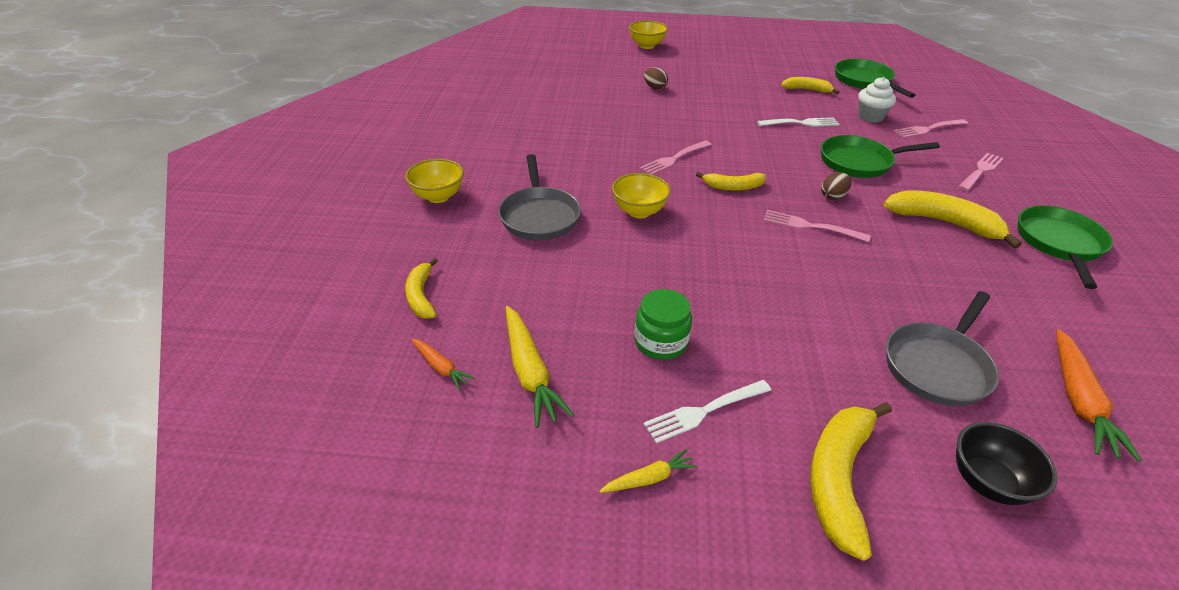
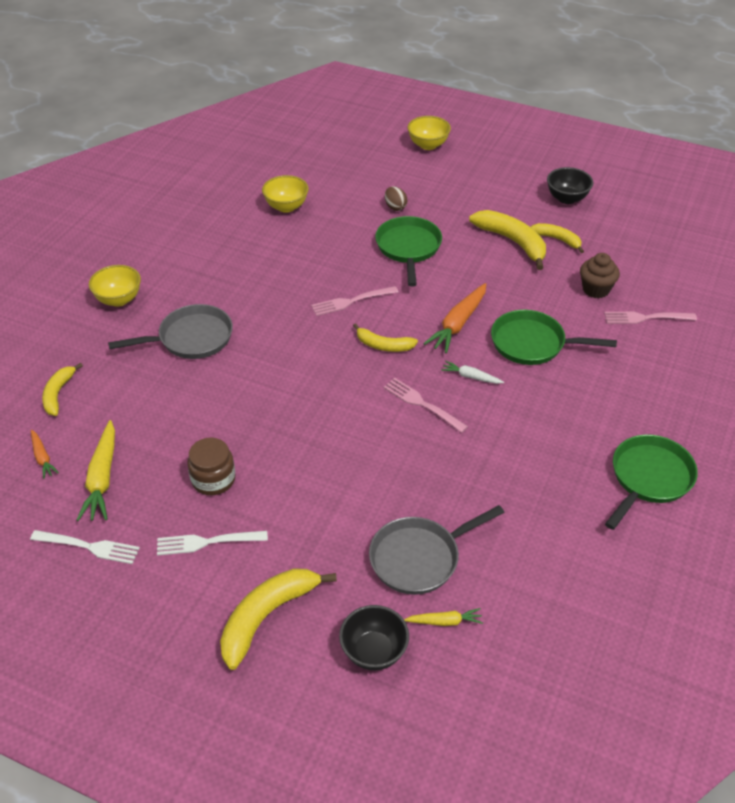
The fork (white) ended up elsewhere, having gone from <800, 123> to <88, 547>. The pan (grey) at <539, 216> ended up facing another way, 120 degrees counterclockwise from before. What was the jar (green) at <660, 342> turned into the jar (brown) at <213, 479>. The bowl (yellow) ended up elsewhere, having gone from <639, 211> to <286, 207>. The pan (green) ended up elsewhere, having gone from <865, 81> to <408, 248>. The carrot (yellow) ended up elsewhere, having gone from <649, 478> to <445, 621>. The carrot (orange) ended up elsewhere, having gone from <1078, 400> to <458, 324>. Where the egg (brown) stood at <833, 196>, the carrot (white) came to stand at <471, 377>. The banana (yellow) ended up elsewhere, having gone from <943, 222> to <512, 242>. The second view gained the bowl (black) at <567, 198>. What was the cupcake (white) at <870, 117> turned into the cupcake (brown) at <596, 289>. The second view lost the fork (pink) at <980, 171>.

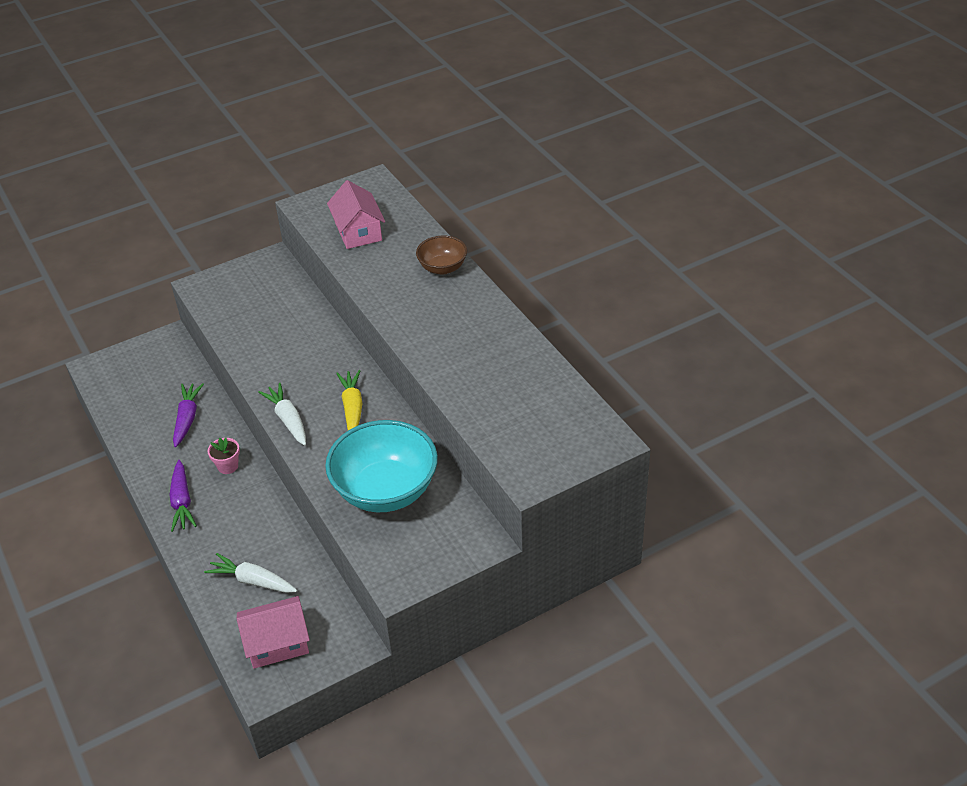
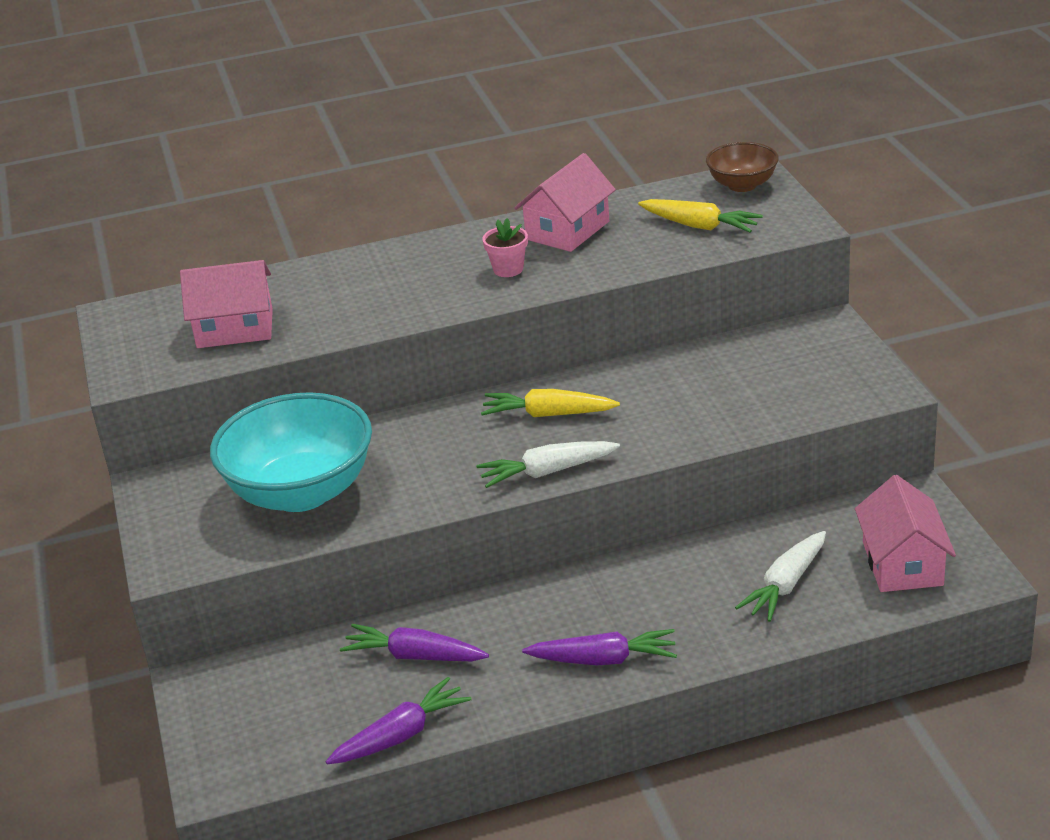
The bowl (turquoise) ended up elsewhere, having gone from <385, 490> to <301, 492>. The second view gained the carrot (purple) at <401, 735>. The flower pot (pink) ended up elsewhere, having gone from <228, 466> to <508, 269>. The second view gained the house (pink) at <567, 230>. The second view gained the carrot (yellow) at <699, 226>. The bowl (brown) ended up elsewhere, having gone from <442, 268> to <742, 185>.

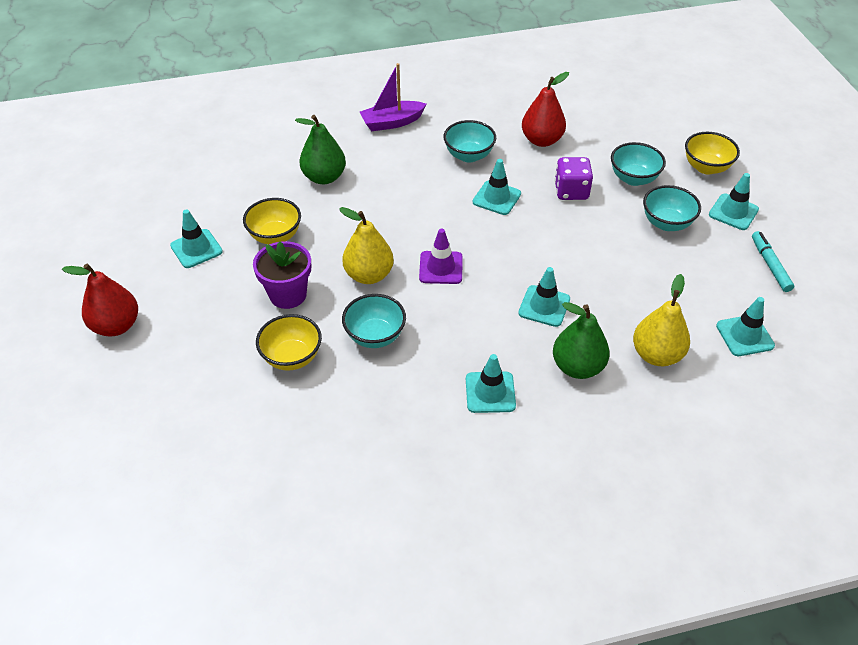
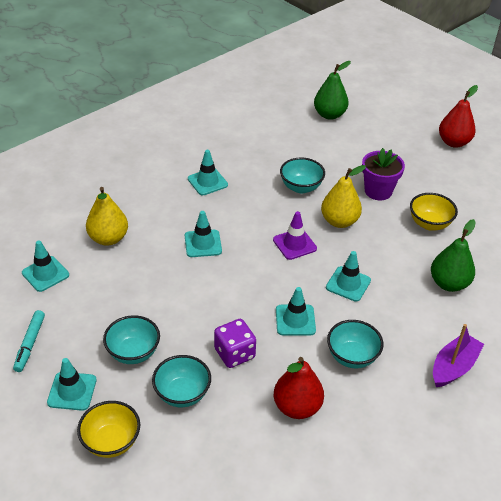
The marker (turquoise) at <770, 265> ended up facing another way, 45 degrees clockwise from before. The pear (green) ended up elsewhere, having gone from <577, 367> to <329, 115>. The traffic cone (turquoise) ended up elsewhere, having gone from <196, 249> to <348, 284>. The second view lost the bowl (yellow) at <292, 357>.

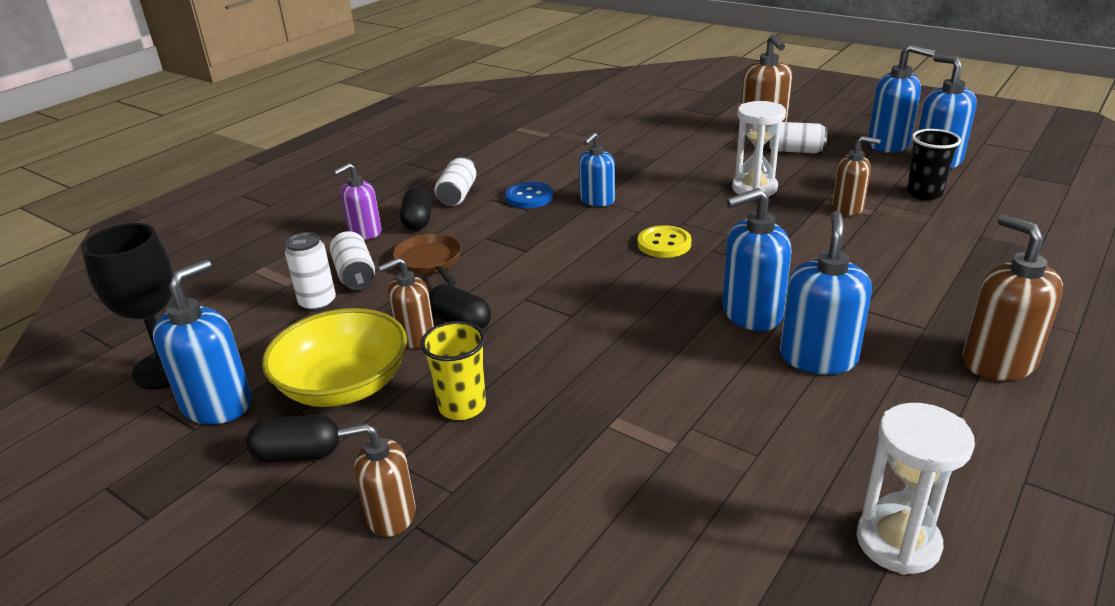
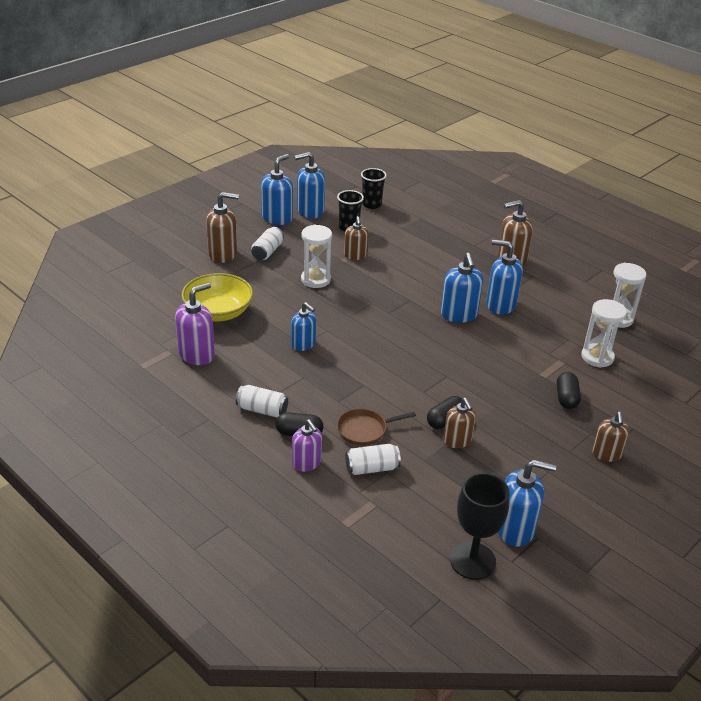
The second view gained the soap dispenser (purple) at <197, 354>. The bowl (yellow) ended up elsewhere, having gone from <344, 385> to <218, 312>. The soap dispenser (brown) at <848, 207> ended up facing another way, 150 degrees clockwise from before. The second view gained the cup (black) at <371, 204>. The soap dispenser (blue) at <218, 404> ended up facing another way, 150 degrees clockwise from before. The capsule (black) ended up elsewhere, having gone from <298, 454> to <566, 398>. The second view gained the hourglass (white) at <597, 357>. The second view lost the can (white) at <318, 303>. The second view lost the cup (yellow) at <462, 406>. The second view lost the button (blue) at <529, 197>. The second view lost the button (yellow) at <664, 244>.

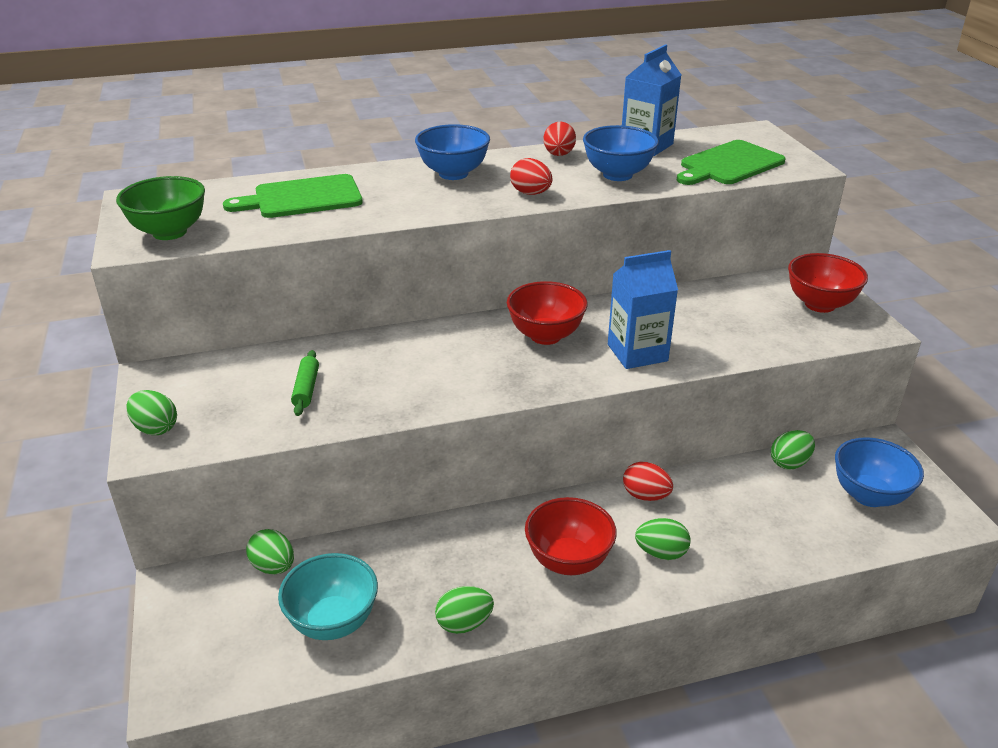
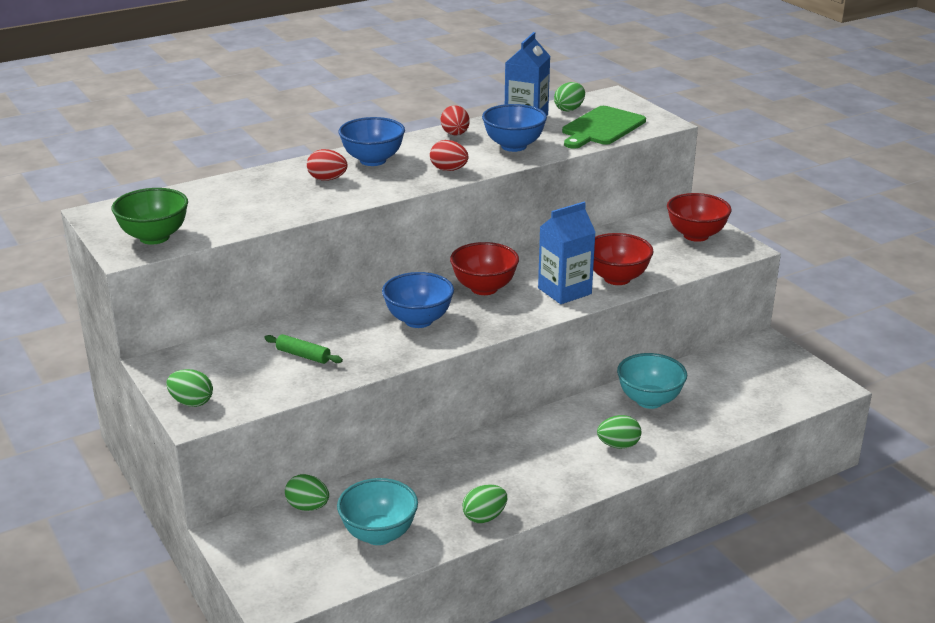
The rolling pin (green) at <306, 389> ended up facing another way, 45 degrees counterclockwise from before. The egg (red) ended up elsewhere, having gone from <645, 496> to <327, 179>. The bowl (blue) ended up elsewhere, having gone from <869, 495> to <418, 320>. The egg (green) ended up elsewhere, having gone from <789, 463> to <569, 109>. The bowl (red) ended up elsewhere, having gone from <568, 561> to <617, 278>. The second view gained the bowl (turquoise) at <649, 400>. The second view lost the cutting board (green) at <302, 198>.

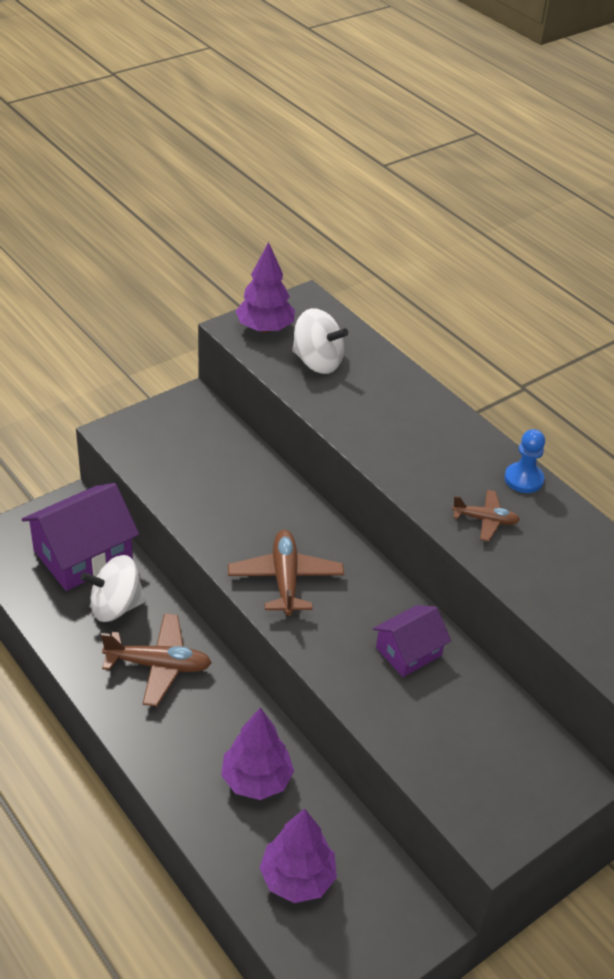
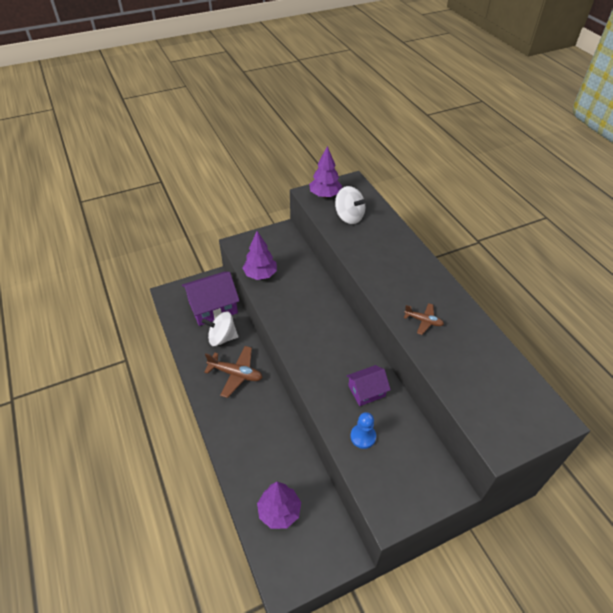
The tree (purple) ended up elsewhere, having gone from <256, 780> to <260, 274>. The pawn (blue) ended up elsewhere, having gone from <523, 479> to <363, 437>. The second view lost the plane (brown) at <285, 579>.

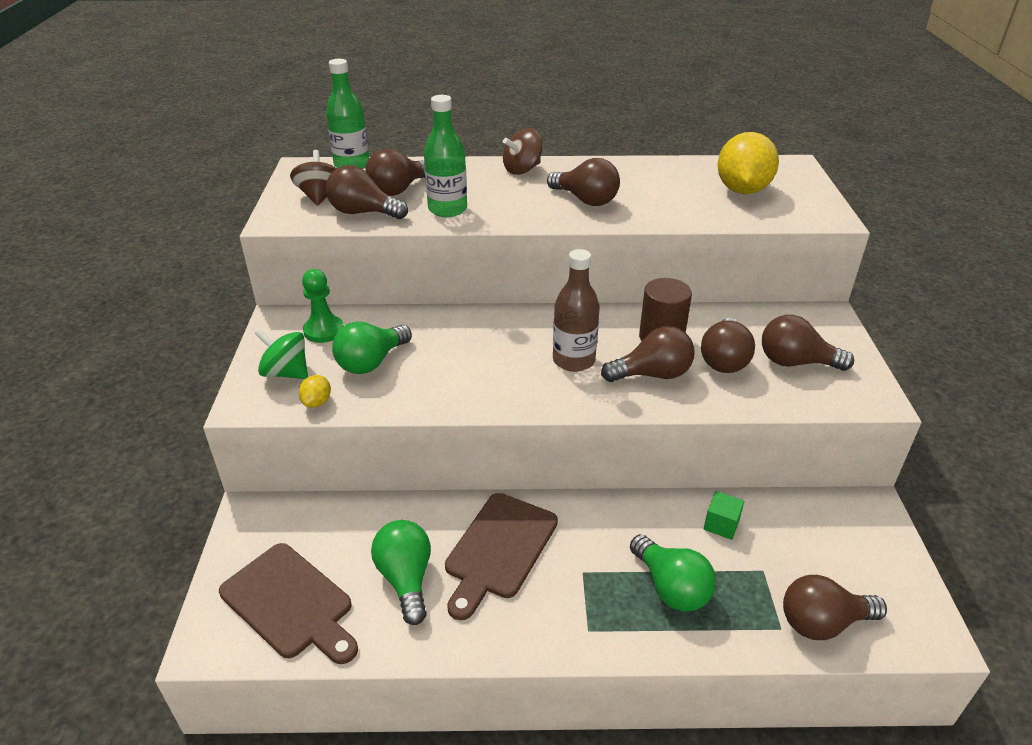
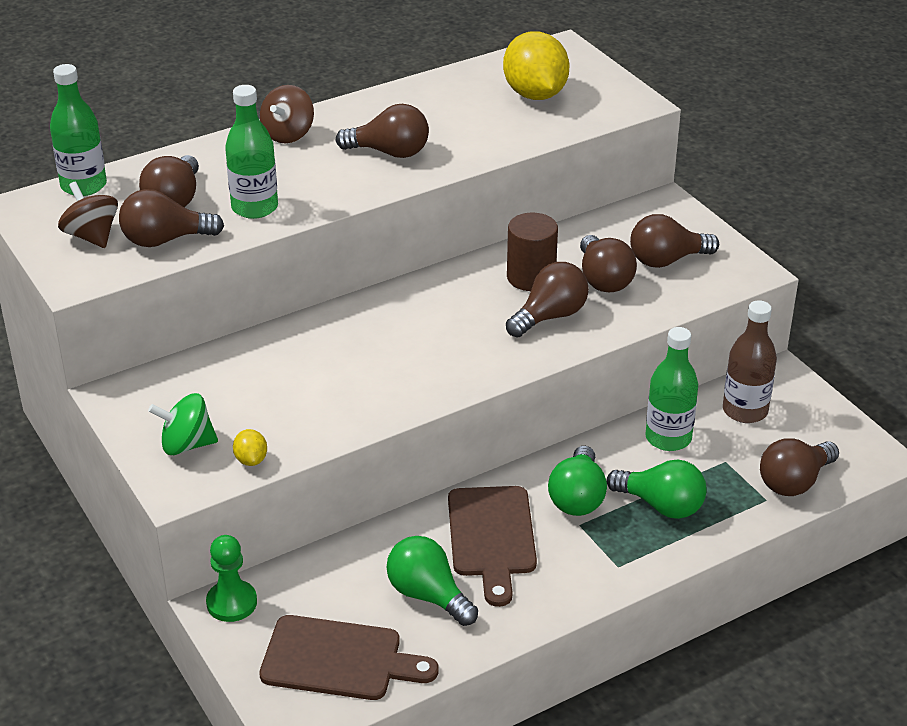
The pawn (green) ended up elsewhere, having gone from <324, 331> to <231, 603>. The light bulb (green) ended up elsewhere, having gone from <371, 362> to <577, 498>. Where the cube (green) stood at <721, 525>, the bottle (green) came to stand at <668, 438>. The bottle (brown) ended up elsewhere, having gone from <573, 360> to <745, 411>.

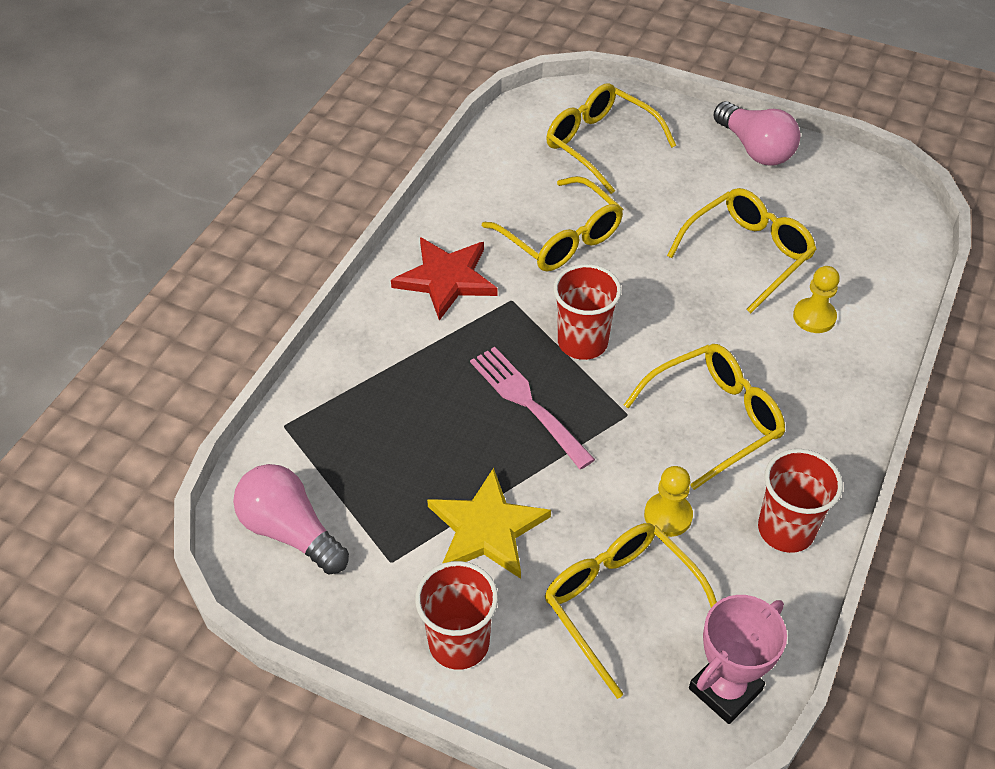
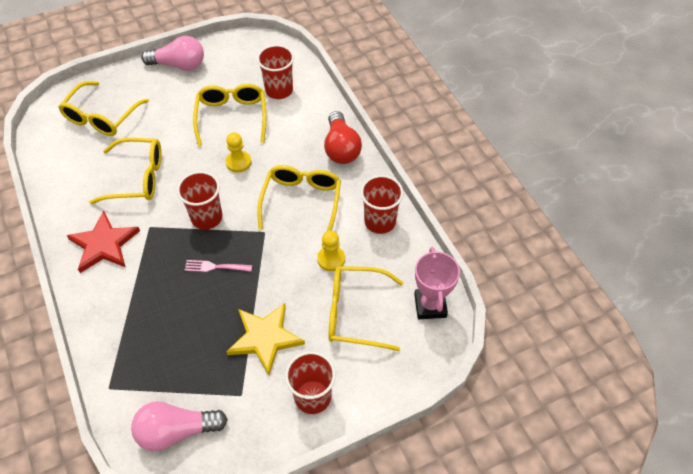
The glasses (yellow) at <599, 144> ended up facing another way, 60 degrees counterclockwise from before. The size of the fork (pink) at <527, 403> changed by a factor of 0.62. The pawn (yellow) ended up elsewhere, having gone from <814, 317> to <238, 162>. The second view gained the cup (red) at <279, 90>. The second view gained the light bulb (red) at <341, 148>.

